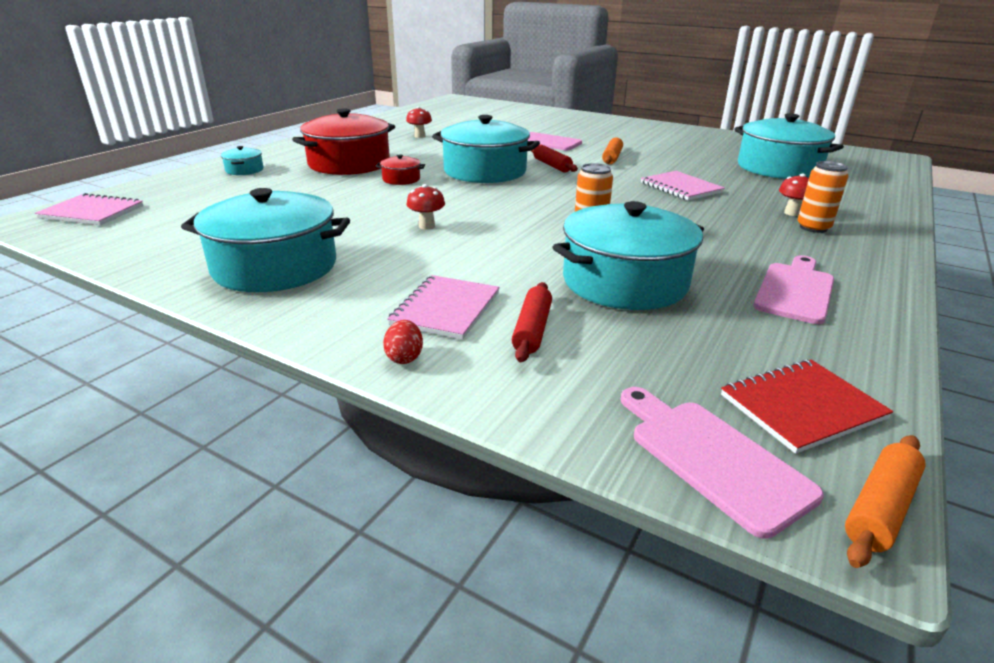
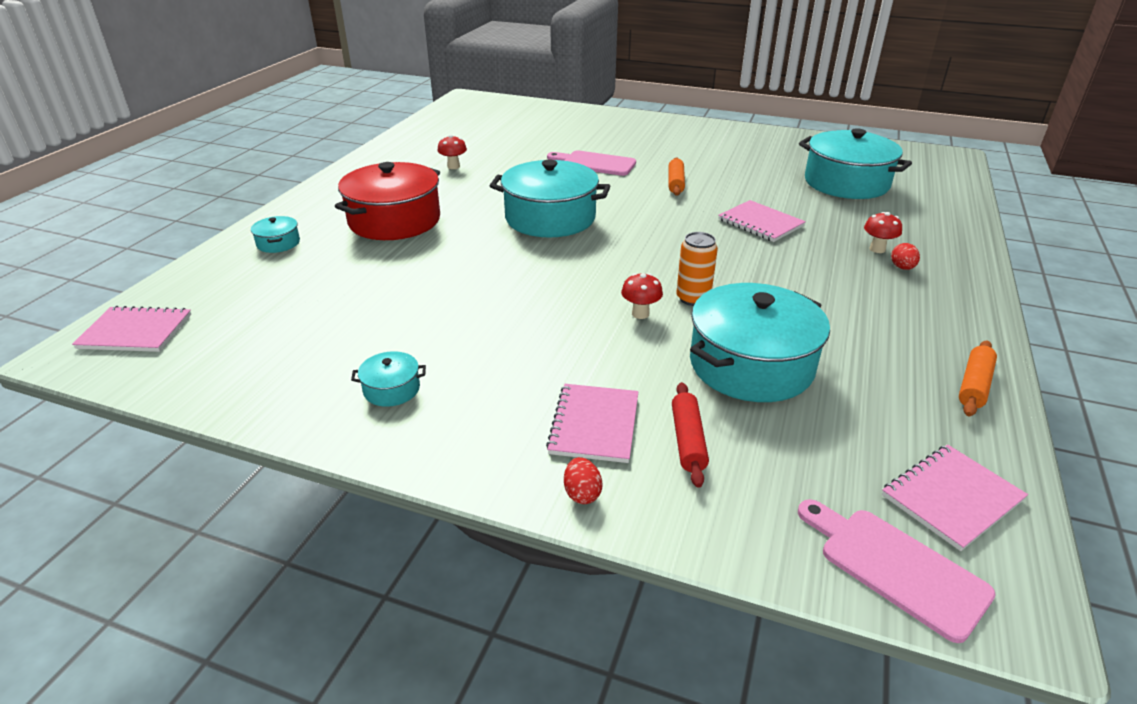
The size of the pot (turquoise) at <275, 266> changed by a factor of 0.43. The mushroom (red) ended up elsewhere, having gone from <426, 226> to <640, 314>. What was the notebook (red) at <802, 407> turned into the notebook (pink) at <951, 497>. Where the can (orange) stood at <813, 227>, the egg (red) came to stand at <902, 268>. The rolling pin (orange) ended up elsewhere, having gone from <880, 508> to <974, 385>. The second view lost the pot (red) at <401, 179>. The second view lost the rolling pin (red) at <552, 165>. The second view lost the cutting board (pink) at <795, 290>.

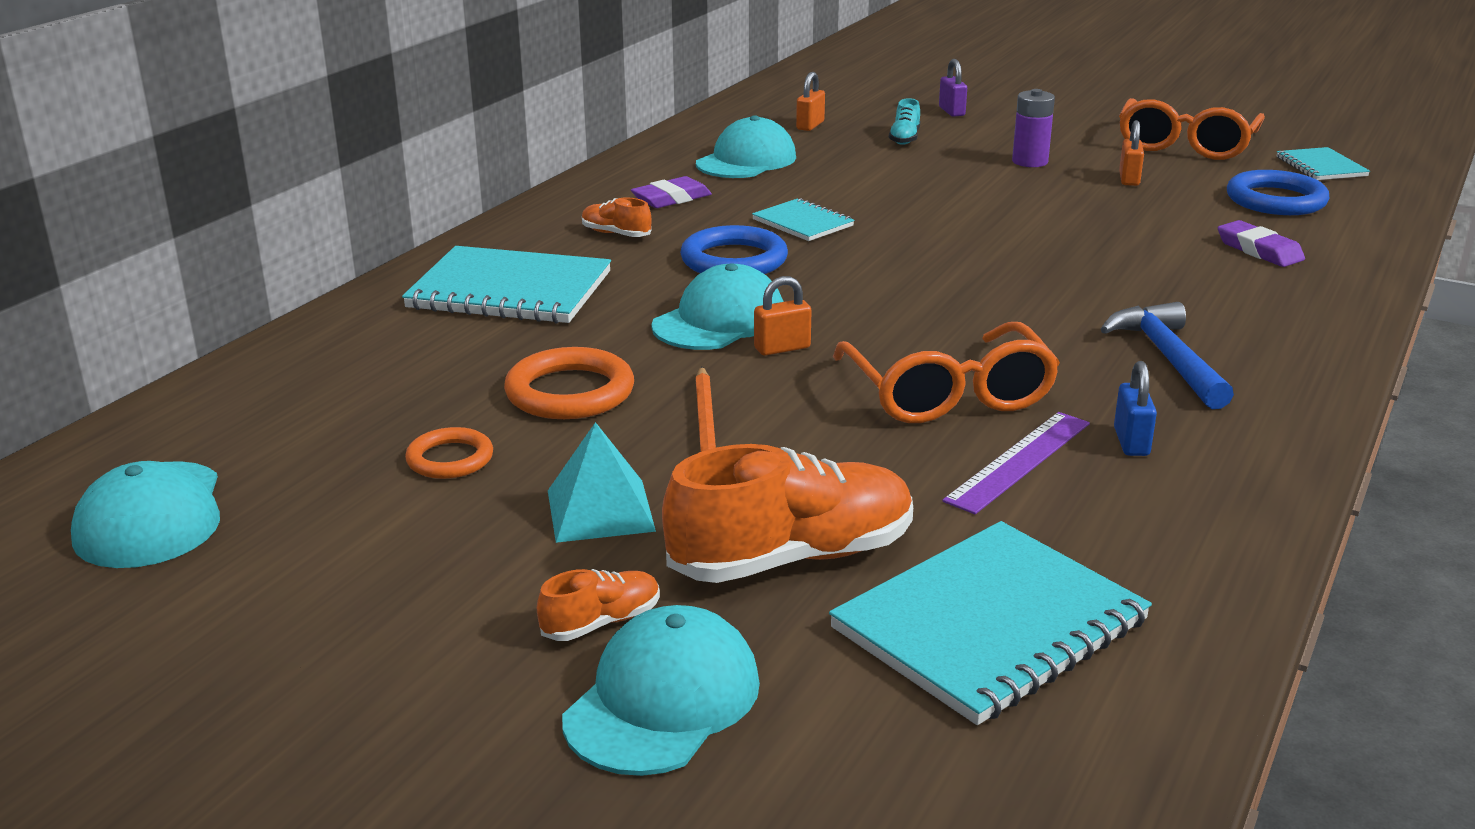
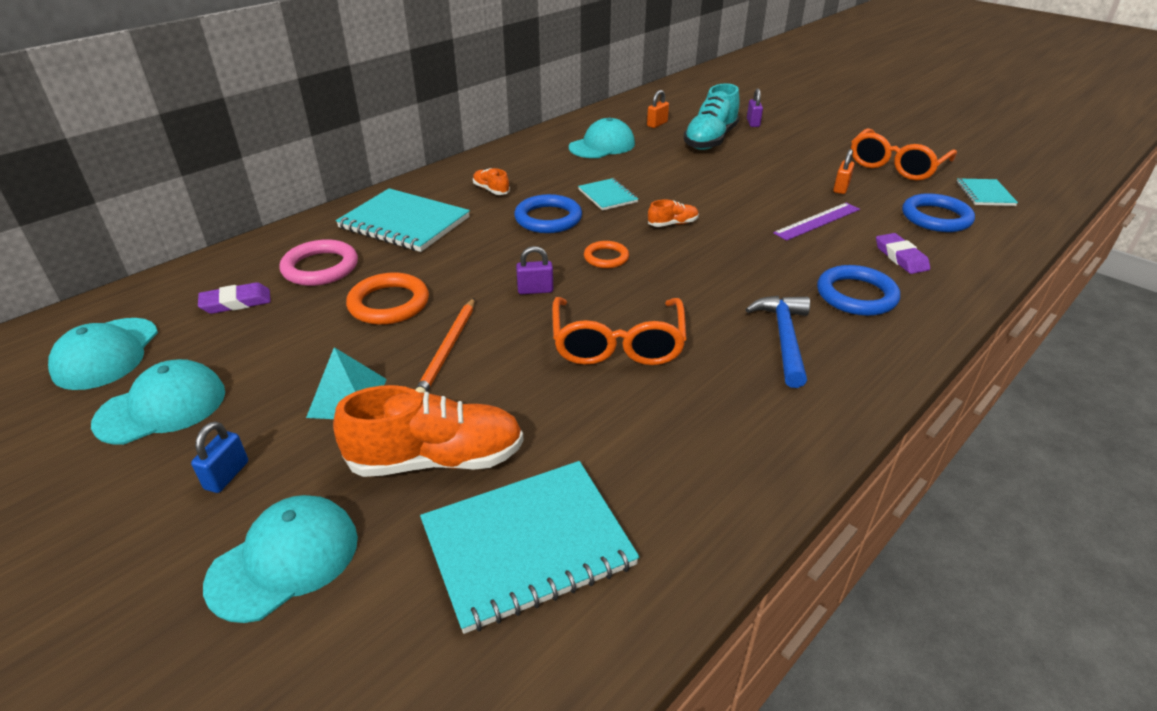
The cap (turquoise) ended up elsewhere, having gone from <719, 320> to <162, 407>. The padlock (blue) ended up elsewhere, having gone from <1131, 442> to <227, 475>. The eraser (purple) ended up elsewhere, having gone from <671, 199> to <236, 302>. The second view gained the ring (pink) at <320, 267>. What was the padlock (orange) at <782, 348> turned into the padlock (purple) at <535, 290>. The ring (orange) ended up elsewhere, having gone from <450, 459> to <606, 257>. The shoe (orange) ended up elsewhere, having gone from <601, 622> to <673, 224>. The size of the shoe (turquoise) at <904, 139> changed by a factor of 2.12. The ruler (purple) ended up elsewhere, having gone from <1018, 461> to <817, 221>. The second view gained the ring (blue) at <856, 295>. The second view lost the battery (purple) at <1030, 161>.

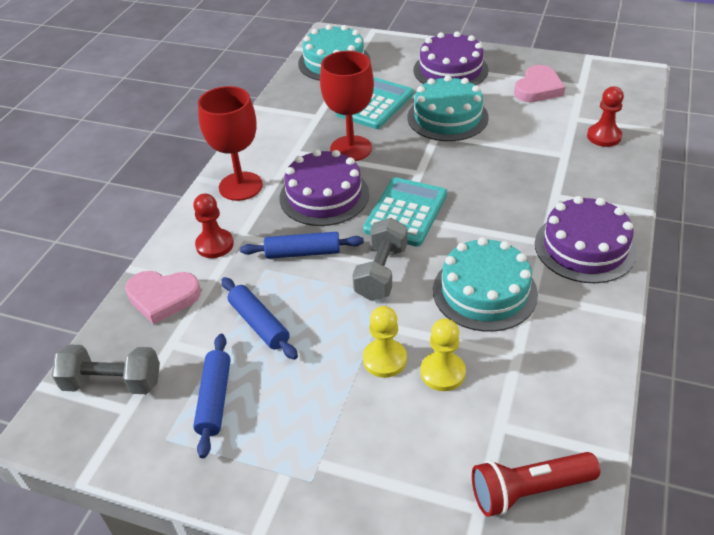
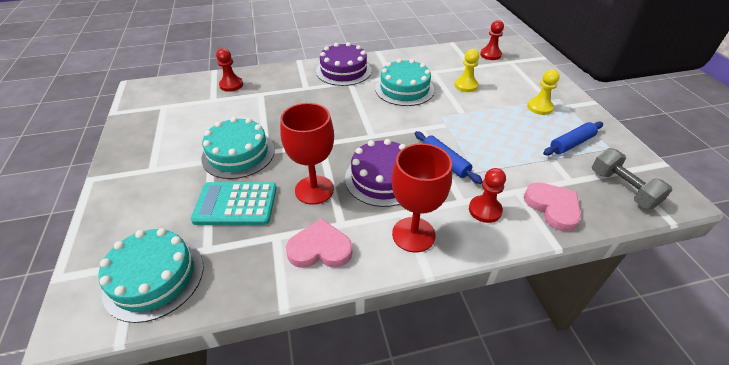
The heart (pink) ended up elsewhere, having gone from <538, 88> to <320, 249>. Where the flashlight (red) stood at <528, 491>, the pawn (red) came to stand at <490, 55>. The pawn (yellow) ended up elsewhere, having gone from <384, 359> to <539, 107>. The second view lost the rolling pin (blue) at <259, 324>. The second view lost the dumbbell (grey) at <381, 272>. The second view lost the calculator (turquoise) at <405, 212>. The second view lost the cake (purple) at <450, 70>.

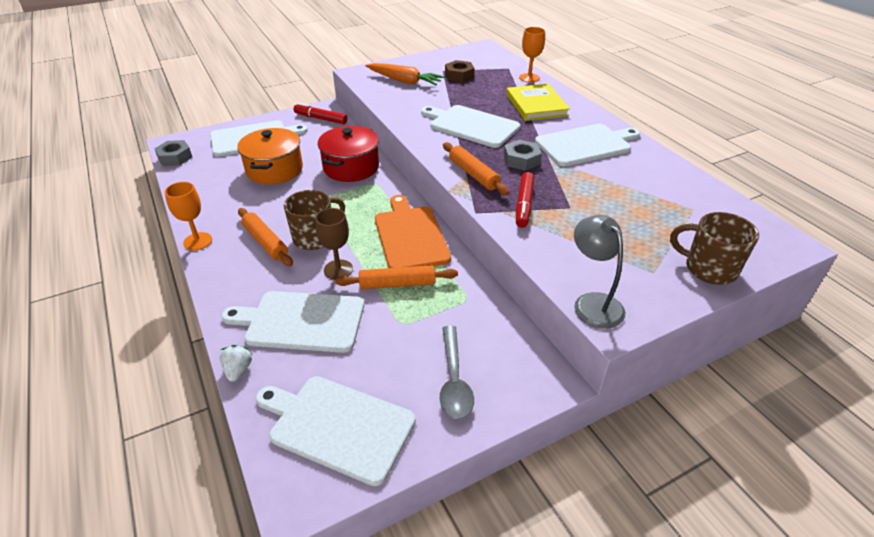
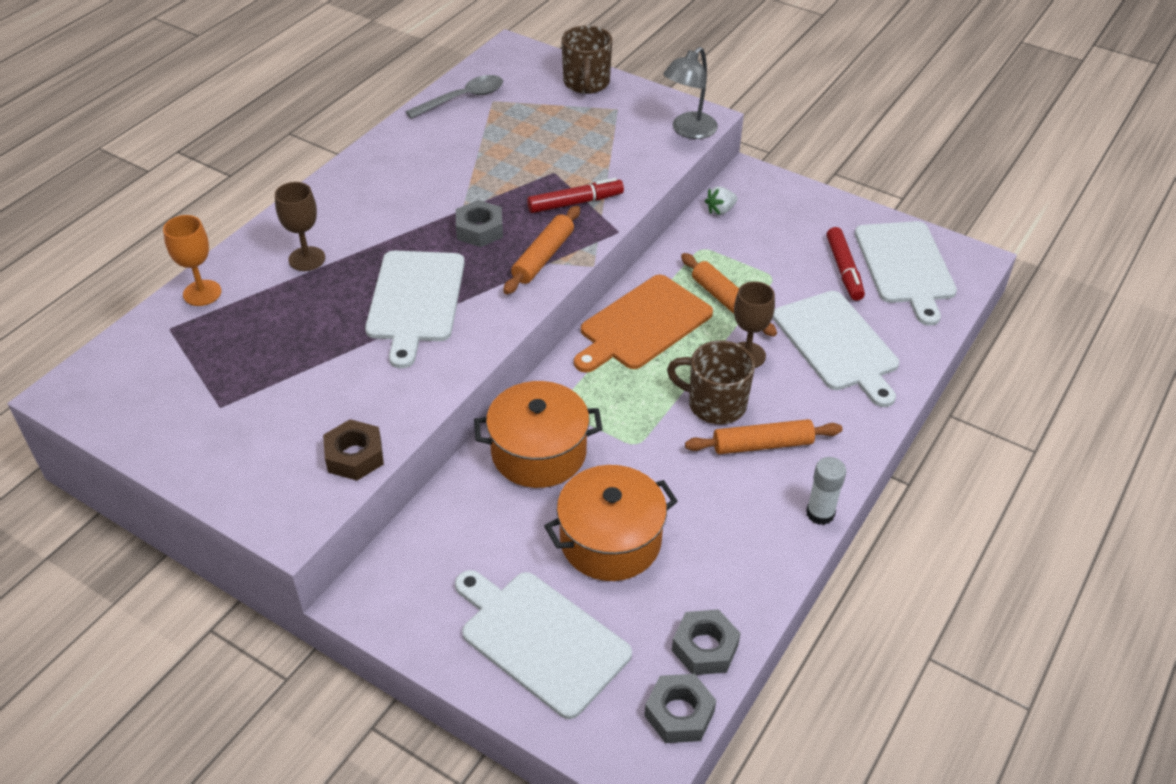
Where the book (yellow) stood at <536, 105>, the goblet (brown) came to stand at <307, 259>. The nut (brown) ended up elsewhere, having gone from <459, 76> to <354, 456>. The spoon (grey) ended up elsewhere, having gone from <454, 380> to <463, 98>. What was the pot (red) at <351, 167> turned into the pot (orange) at <538, 452>. The second view gained the nut (grey) at <705, 648>. The rolling pin (orange) at <265, 242> ended up facing another way, 60 degrees clockwise from before. The strawberry (white) ended up elsewhere, having gone from <238, 370> to <720, 210>. Where the goblet (orange) stood at <198, 241>, the glue stick (white) came to stand at <820, 513>. The marker (red) ended up elsewhere, having gone from <321, 119> to <844, 270>. The second view lost the carrot (orange) at <404, 81>. The second view lost the cutting board (white) at <585, 144>.

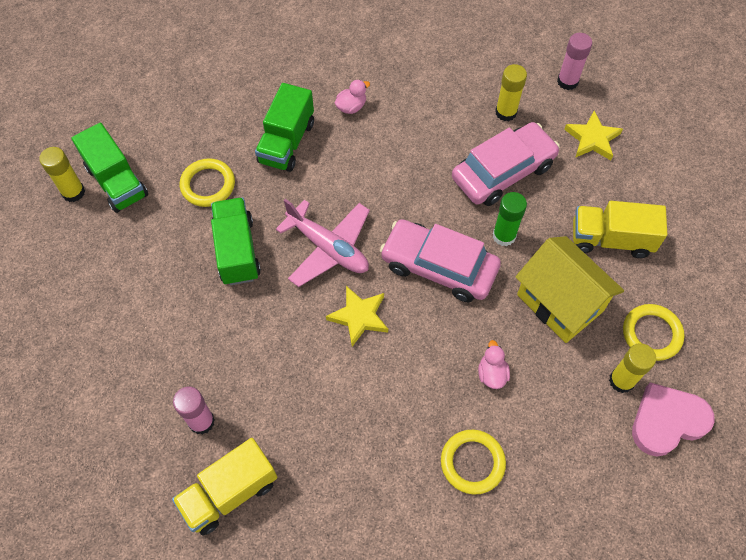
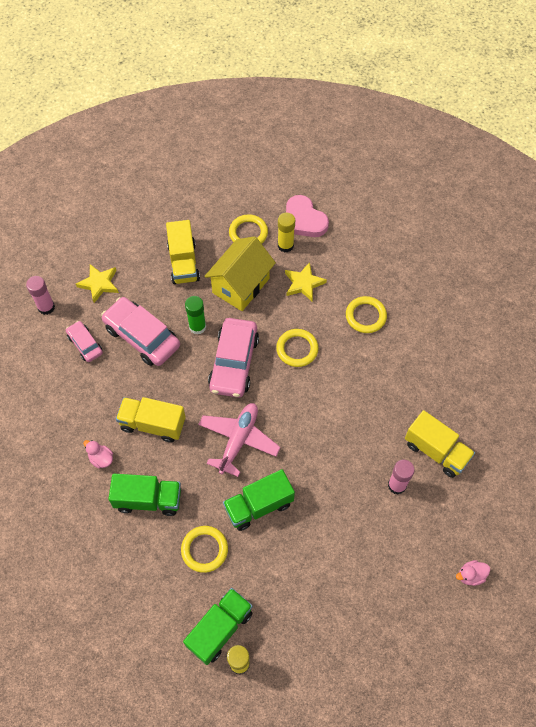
Where the glue stick (yellow) stood at <506, 112>, the car (pink) came to stand at <85, 344>. The second view gained the truck (yellow) at <153, 424>. The second view gained the ring (yellow) at <297, 349>. The star (yellow) ended up elsewhere, having gone from <359, 317> to <304, 283>. The duck (pink) ended up elsewhere, having gone from <492, 374> to <470, 575>.

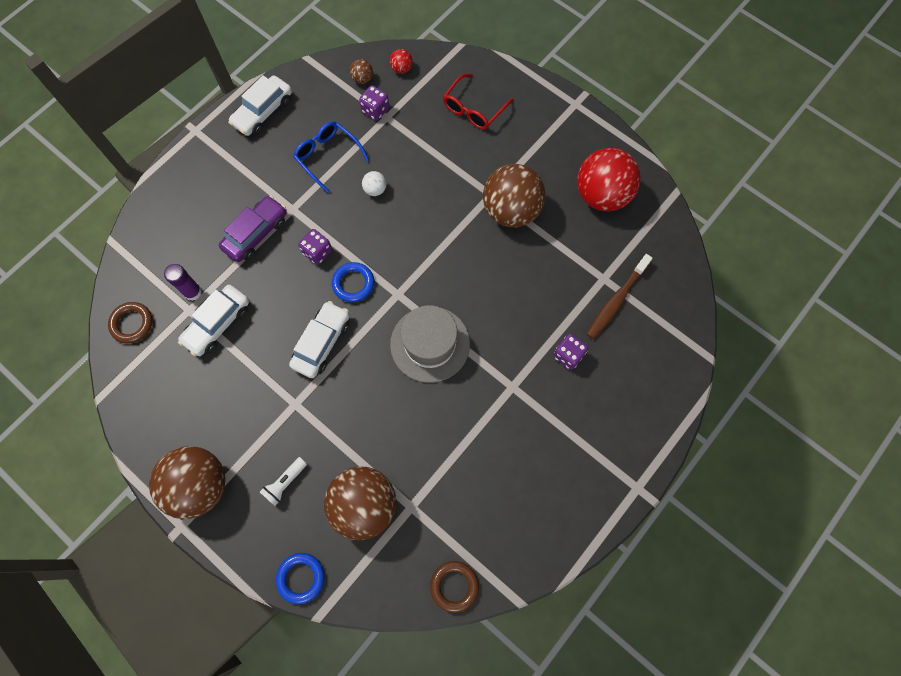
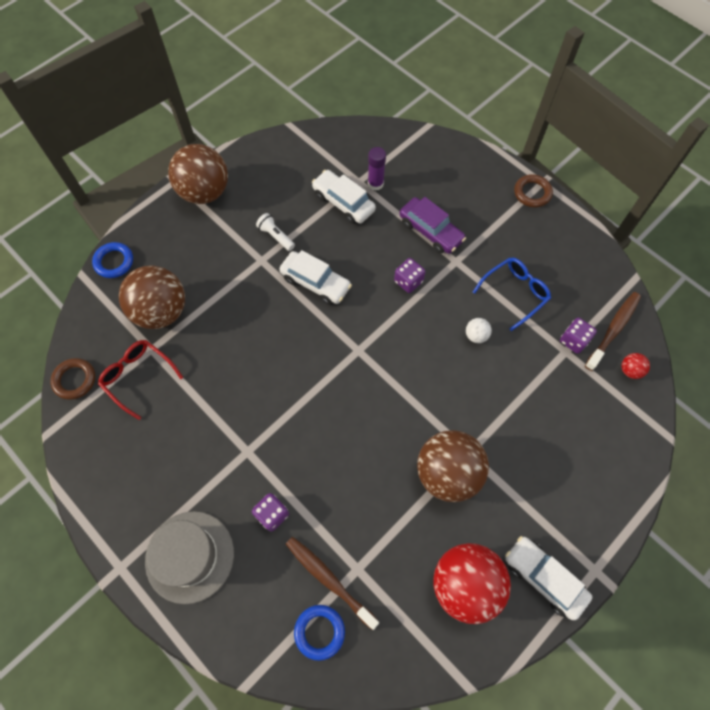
The glasses (red) ended up elsewhere, having gone from <474, 109> to <138, 377>. The hat (grey) ended up elsewhere, having gone from <430, 344> to <190, 556>. The flashlight (white) ended up elsewhere, having gone from <285, 483> to <276, 236>. The ring (blue) ended up elsewhere, having gone from <353, 283> to <319, 632>. The car (white) ended up elsewhere, having gone from <263, 112> to <544, 578>. The ring (brown) ended up elsewhere, having gone from <132, 324> to <532, 193>. Where the ball (brown) stood at <362, 79>, the toothbrush (brown) came to stand at <613, 329>.

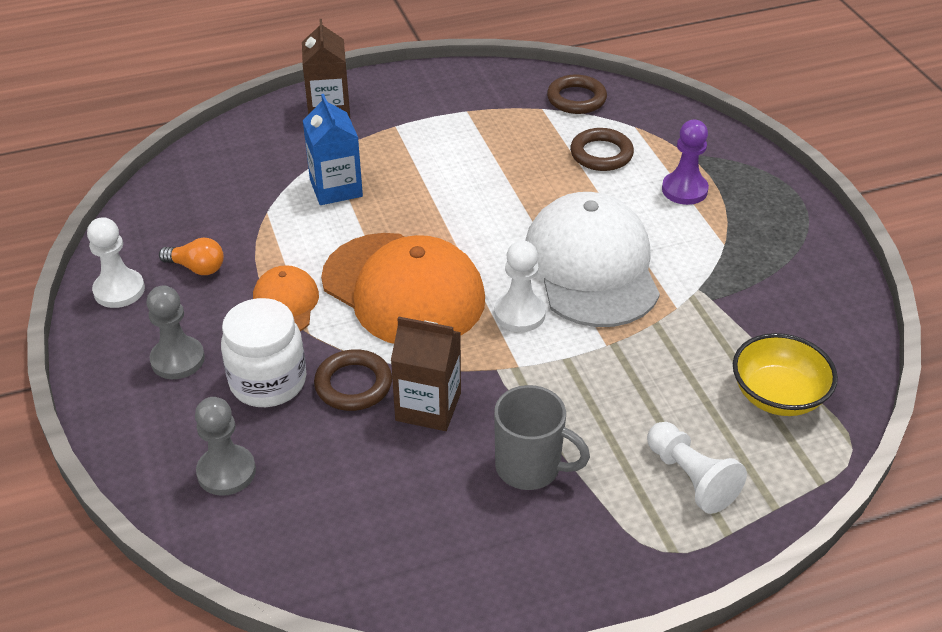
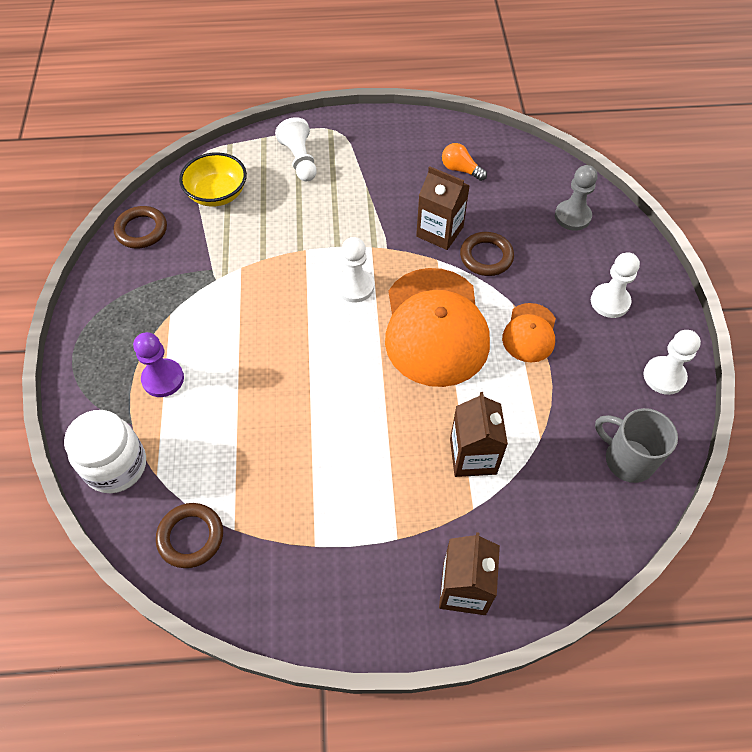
The jar (white) ended up elsewhere, having gone from <268, 382> to <116, 466>. The ring (brown) ended up elsewhere, having gone from <601, 154> to <141, 230>. The cap (orange) at <403, 289> ended up facing another way, 150 degrees counterclockwise from before. The light bulb (orange) ended up elsewhere, having gone from <197, 268> to <460, 169>. What was the carton (blue) at <336, 188> turned into the carton (brown) at <473, 456>. What was the pawn (grey) at <178, 359> turned into the pawn (white) at <610, 302>. The mug (grey) ended up elsewhere, having gone from <530, 467> to <627, 459>. The second view lost the cap (white) at <591, 266>.

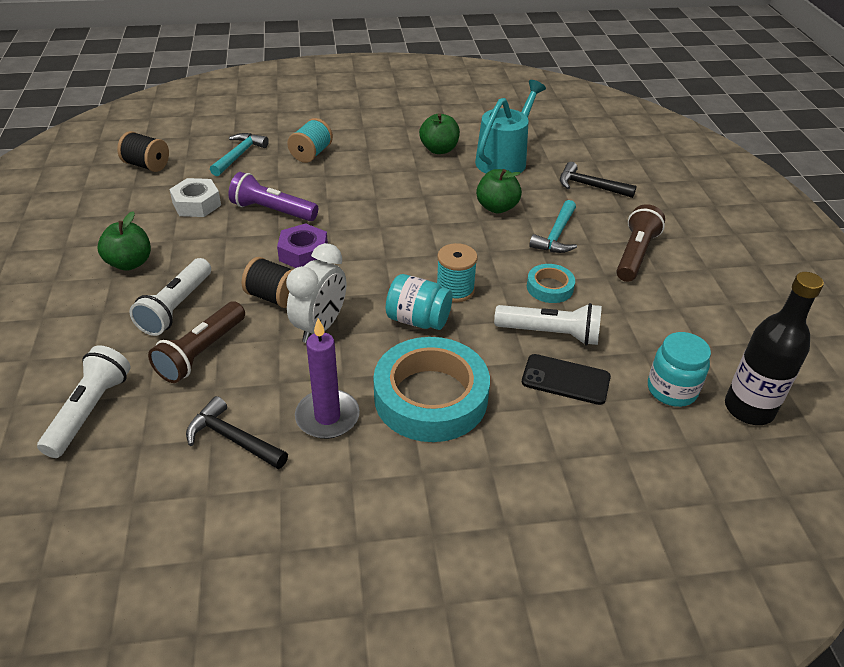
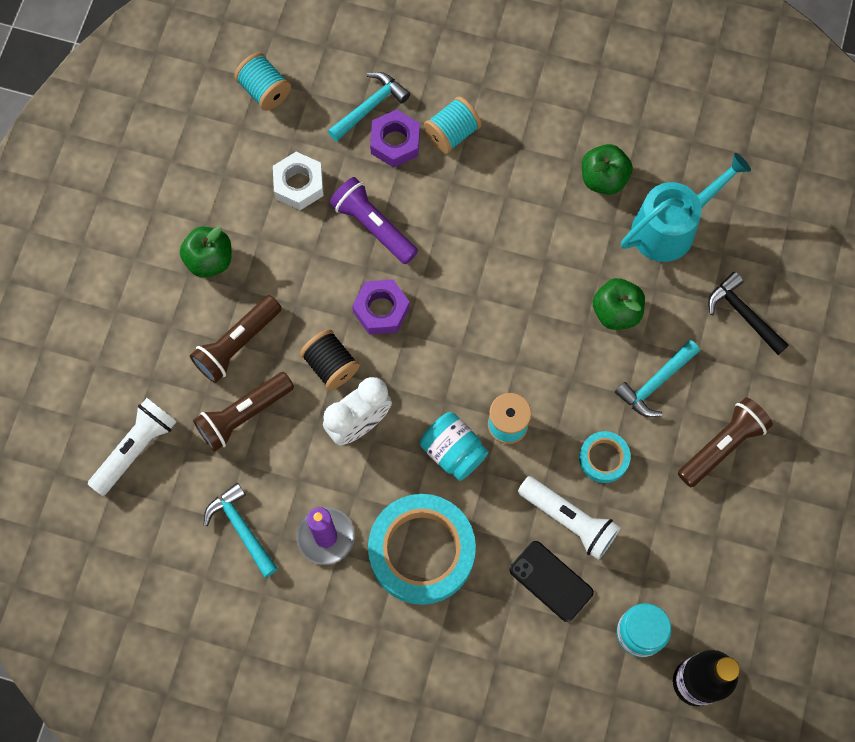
What was the flashlight (white) at <176, 307> turned into the flashlight (brown) at <237, 344>. What was the hammer (black) at <233, 439> turned into the hammer (turquoise) at <241, 528>. What was the spool (black) at <147, 165> turned into the spool (turquoise) at <264, 90>. The second view gained the nut (purple) at <395, 142>.

